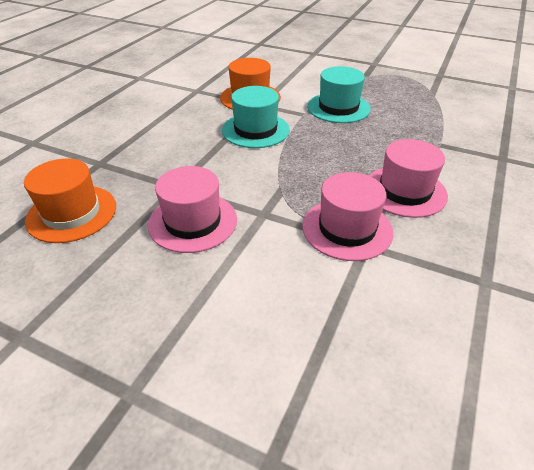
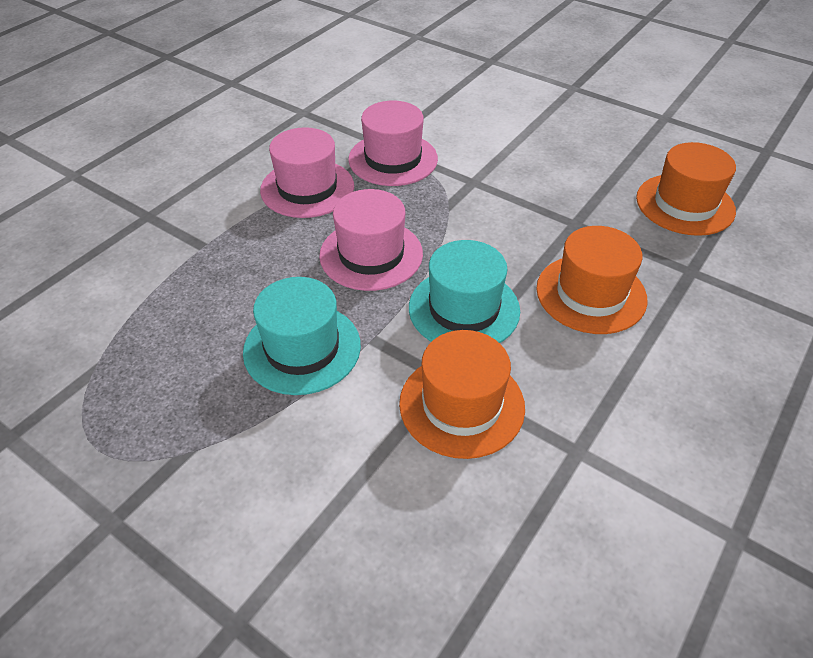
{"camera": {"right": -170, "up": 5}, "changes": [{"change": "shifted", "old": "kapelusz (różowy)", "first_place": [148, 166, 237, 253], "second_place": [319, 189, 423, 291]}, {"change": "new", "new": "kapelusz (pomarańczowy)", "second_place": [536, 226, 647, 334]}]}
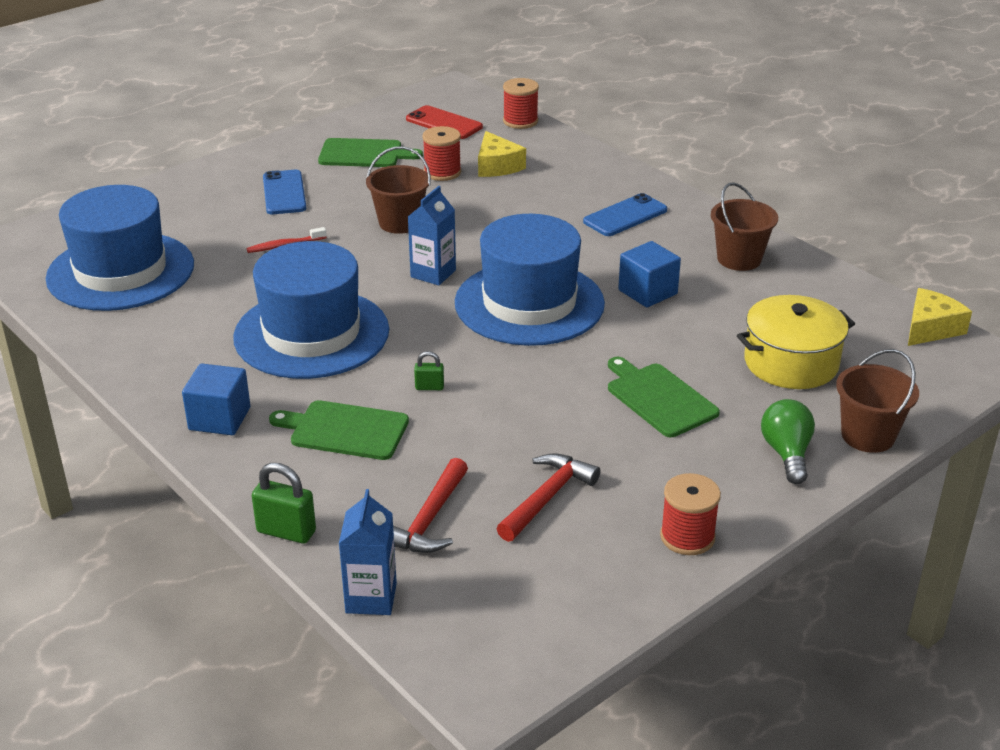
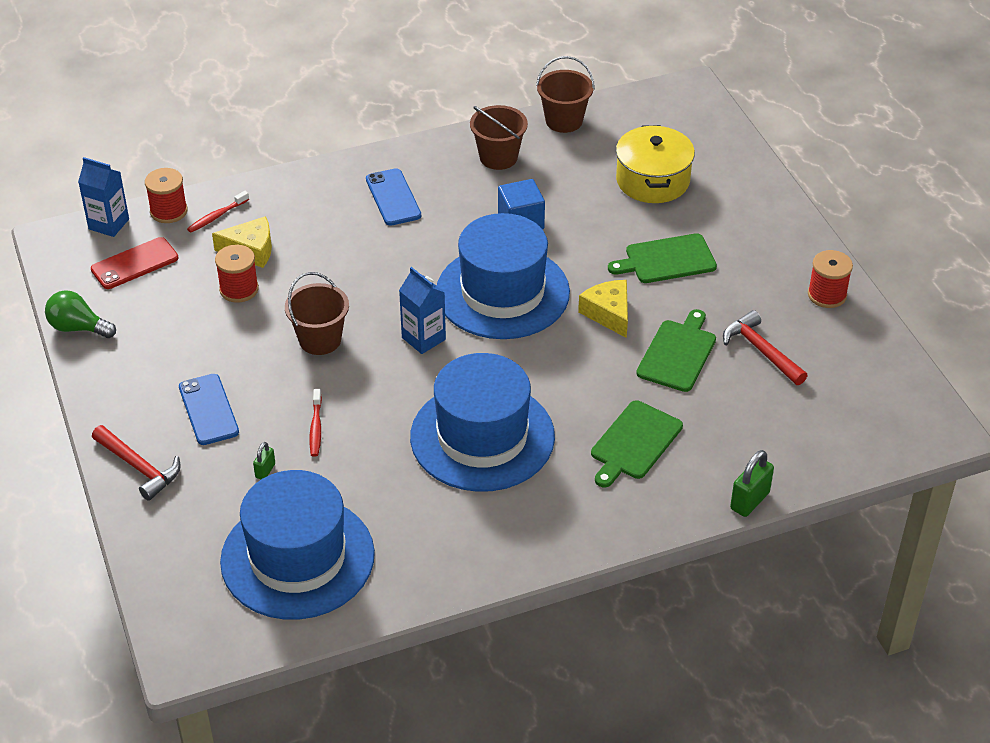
{"camera": {"right": -70, "up": 10}, "changes": [{"change": "shifted", "old": "deska do krojenia (zielony)", "first_place": [318, 138, 423, 167], "second_place": [636, 309, 716, 392]}, {"change": "rotated", "old": "telefon (niebieski)", "first_place": [263, 170, 306, 214], "second_place": [179, 374, 239, 445], "degrees": 60}, {"change": "shifted", "old": "ser (żółty)", "first_place": [908, 288, 972, 346], "second_place": [578, 280, 628, 338]}, {"change": "shifted", "old": "wiadro (brązowy)", "first_place": [836, 349, 919, 453], "second_place": [536, 56, 595, 133]}, {"change": "shifted", "old": "kłódka (zielony)", "first_place": [414, 351, 444, 390], "second_place": [253, 442, 275, 479]}, {"change": "gone", "old": "sześcian (niebieski)", "first_place": [182, 363, 250, 435]}, {"change": "shifted", "old": "żarówka (zielony)", "first_place": [761, 399, 815, 484], "second_place": [45, 290, 116, 338]}, {"change": "shifted", "old": "młotek (czerwony)", "first_place": [393, 458, 468, 553], "second_place": [92, 425, 181, 501]}, {"change": "shifted", "old": "karton mleka (niebieski)", "first_place": [339, 489, 397, 615], "second_place": [78, 157, 129, 237]}, {"change": "new", "new": "szczoteczka do zębów (czerwony)", "second_place": [187, 191, 249, 233]}]}
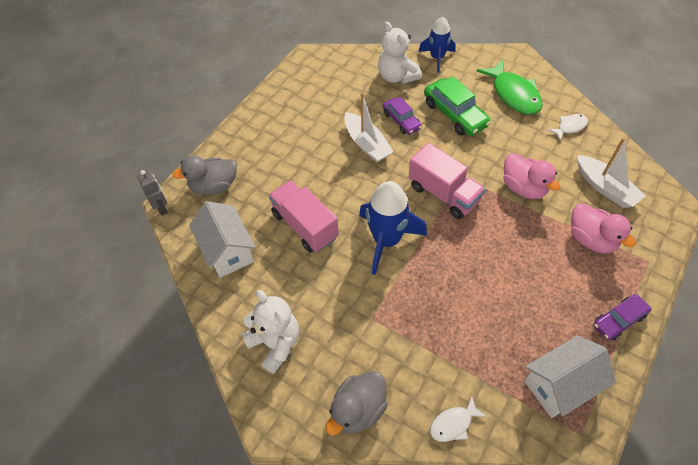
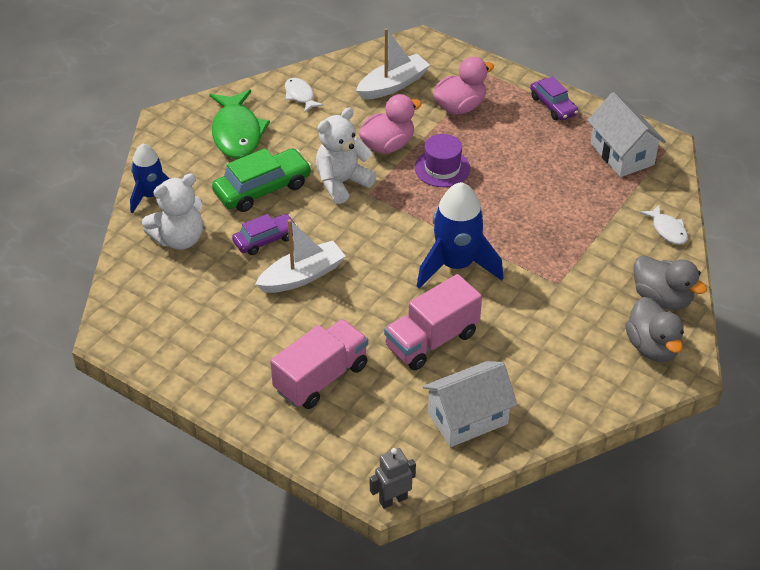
{"camera": {"right": -90, "up": -10}, "changes": [{"change": "rotated", "old": "ryba (zielony)", "first_place": [477, 60, 543, 115], "second_place": [209, 90, 270, 159], "degrees": 105}, {"change": "shifted", "old": "ciężarówka (różowy)", "first_place": [409, 143, 486, 219], "second_place": [270, 319, 368, 409]}, {"change": "shifted", "old": "kaczka (szary)", "first_place": [172, 155, 237, 195], "second_place": [625, 297, 684, 362]}, {"change": "shifted", "old": "miś (biały)", "first_place": [242, 290, 299, 374], "second_place": [316, 107, 377, 204]}, {"change": "new", "new": "kapelusz (fioletowy)", "second_place": [415, 134, 470, 187]}]}
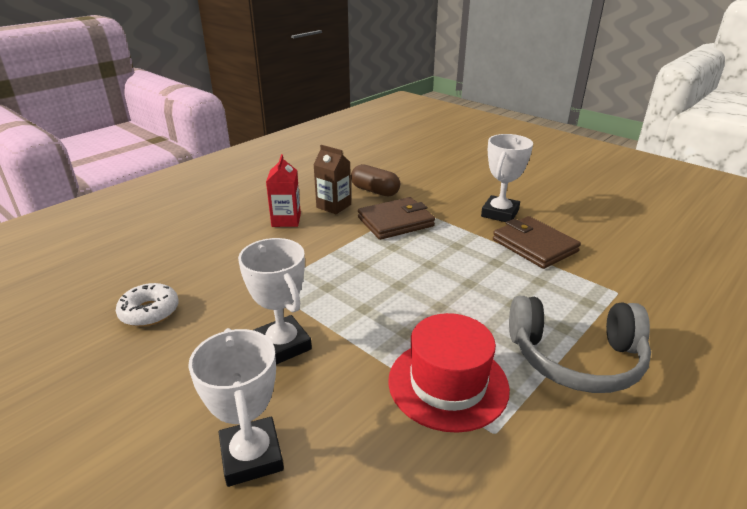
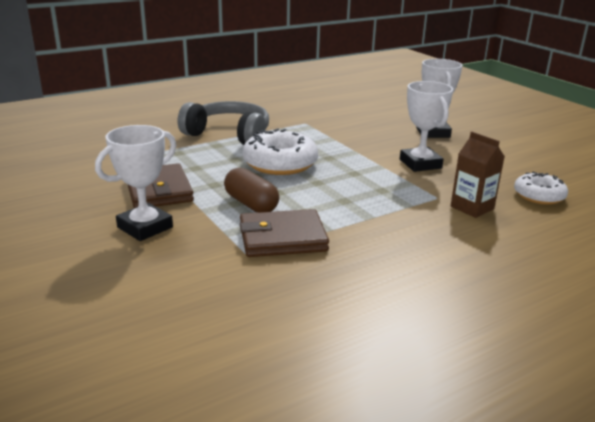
{"camera": {"right": -165, "up": -5}, "changes": [{"change": "shifted", "old": "karton mleka (brązowy)", "first_place": [313, 145, 351, 214], "second_place": [451, 132, 505, 218]}, {"change": "gone", "old": "karton mleka (czerwony)", "first_place": [266, 154, 301, 227]}, {"change": "shifted", "old": "kapsułka (brązowy)", "first_place": [351, 164, 400, 197], "second_place": [224, 168, 279, 213]}, {"change": "gone", "old": "kapelusz (czerwony)", "first_place": [388, 313, 510, 433]}, {"change": "new", "new": "donut (biały)", "second_place": [242, 128, 318, 175]}]}
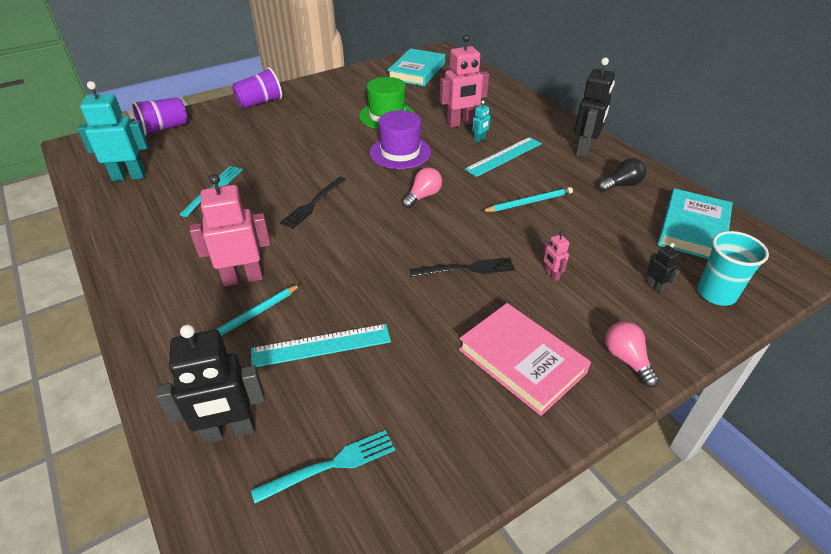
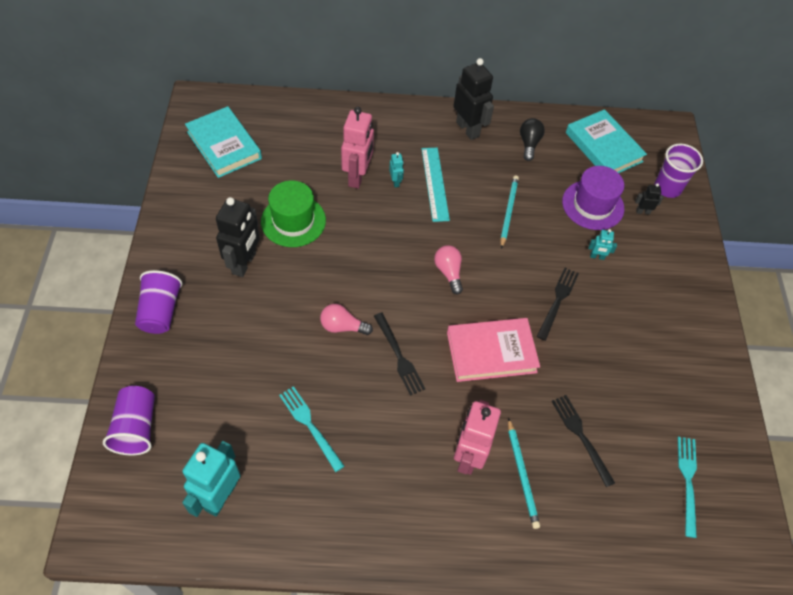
{"camera": {"right": -60, "up": 15}, "changes": [{"change": "shifted", "old": "kapelusz (fioletowy)", "first_place": [370, 110, 431, 169], "second_place": [562, 166, 624, 230]}, {"change": "repainted", "old": "robot (różowy)", "new": "robot (turkusowy)", "first_place": [543, 231, 569, 281], "second_place": [588, 229, 617, 260]}, {"change": "repainted", "old": "szklanka (turkusowy)", "new": "szklanka (fioletowy)", "first_place": [697, 231, 769, 306], "second_place": [655, 144, 703, 198]}, {"change": "shifted", "old": "książka (różowy)", "first_place": [459, 303, 591, 416], "second_place": [447, 318, 540, 382]}, {"change": "shifted", "old": "żarówka (różowy)", "first_place": [605, 321, 659, 387], "second_place": [320, 304, 373, 335]}, {"change": "shifted", "old": "robot (czarny)", "first_place": [156, 324, 265, 444], "second_place": [216, 197, 260, 277]}, {"change": "swapped", "old": "linijka (turkusowy)", "new": "widelec (czarny)", "first_place": [251, 324, 391, 367], "second_place": [552, 395, 615, 487]}]}
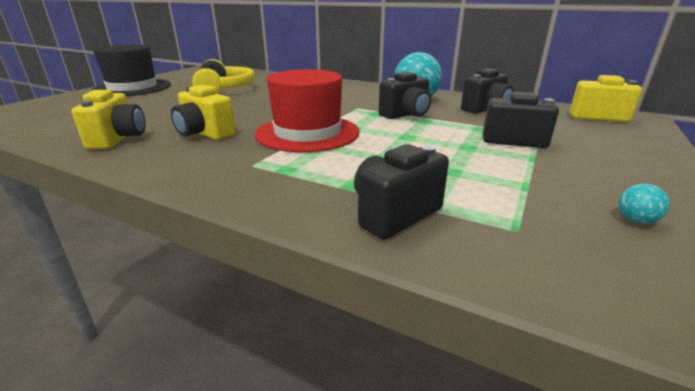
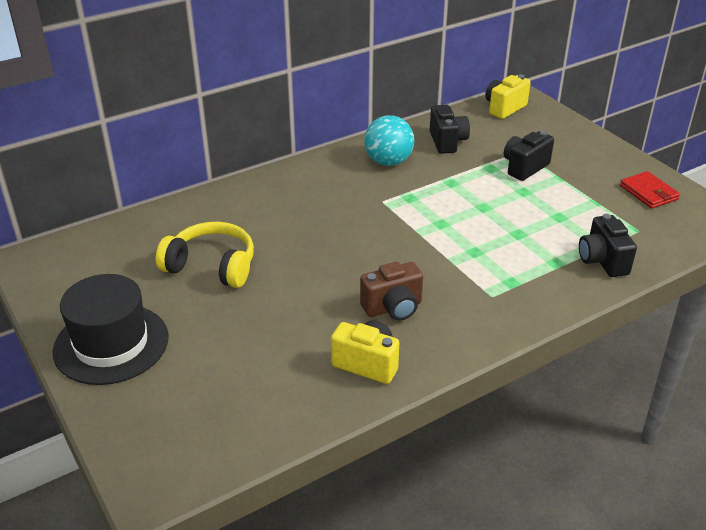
{"camera": {"right": -60, "up": 10}, "changes": [{"change": "gone", "old": "kapelusz (czerwony)", "first_place": [255, 69, 360, 152]}, {"change": "gone", "old": "aparat fotograficzny (czarny)", "first_place": [379, 72, 431, 119]}, {"change": "repainted", "old": "aparat fotograficzny (żółty)", "new": "aparat fotograficzny (brązowy)", "first_place": [171, 84, 235, 140], "second_place": [360, 262, 423, 320]}, {"change": "swapped", "old": "piłka (turkusowy)", "new": "portfel (czerwony)", "first_place": [619, 184, 670, 224], "second_place": [620, 171, 680, 209]}]}
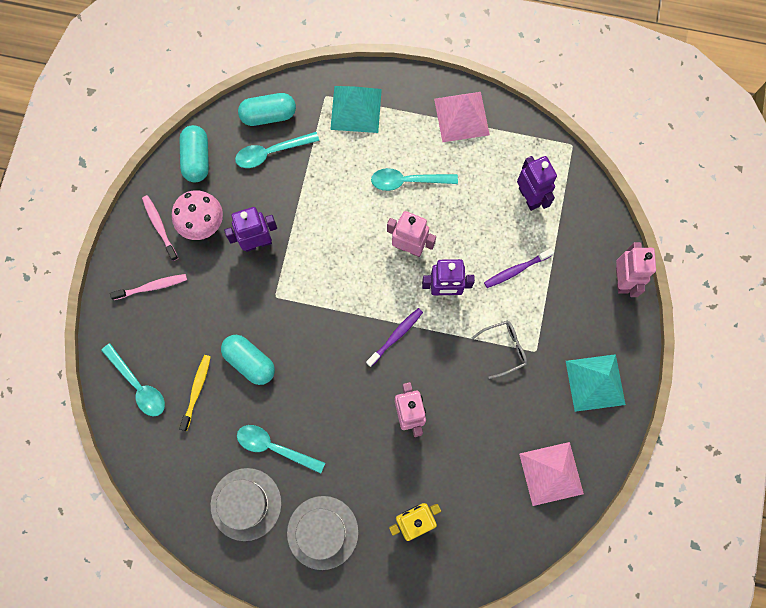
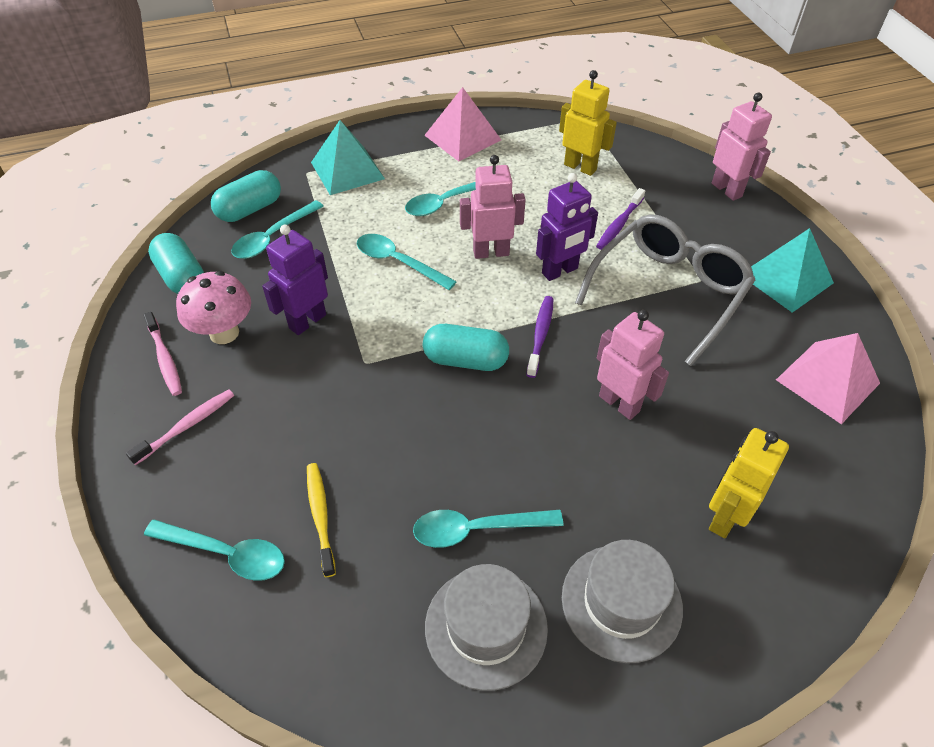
{"camera": {"right": -30, "up": -25}, "changes": [{"change": "repainted", "old": "robot (fioletowy)", "new": "robot (żółty)", "first_place": [517, 156, 557, 211], "second_place": [559, 70, 617, 176]}, {"change": "rotated", "old": "szczoteczka do zębów (różowy)", "first_place": [142, 195, 178, 261], "second_place": [144, 312, 182, 396], "degrees": -150}, {"change": "scaled", "old": "okulary (szary)", "first_place": [472, 320, 527, 379], "second_place": [575, 214, 755, 366], "factor": 2.15}, {"change": "shifted", "old": "kapsułka (turkusowy)", "first_place": [221, 335, 275, 385], "second_place": [423, 324, 509, 371]}, {"change": "new", "new": "łyżka (turkusowy)", "second_place": [357, 234, 457, 290]}]}
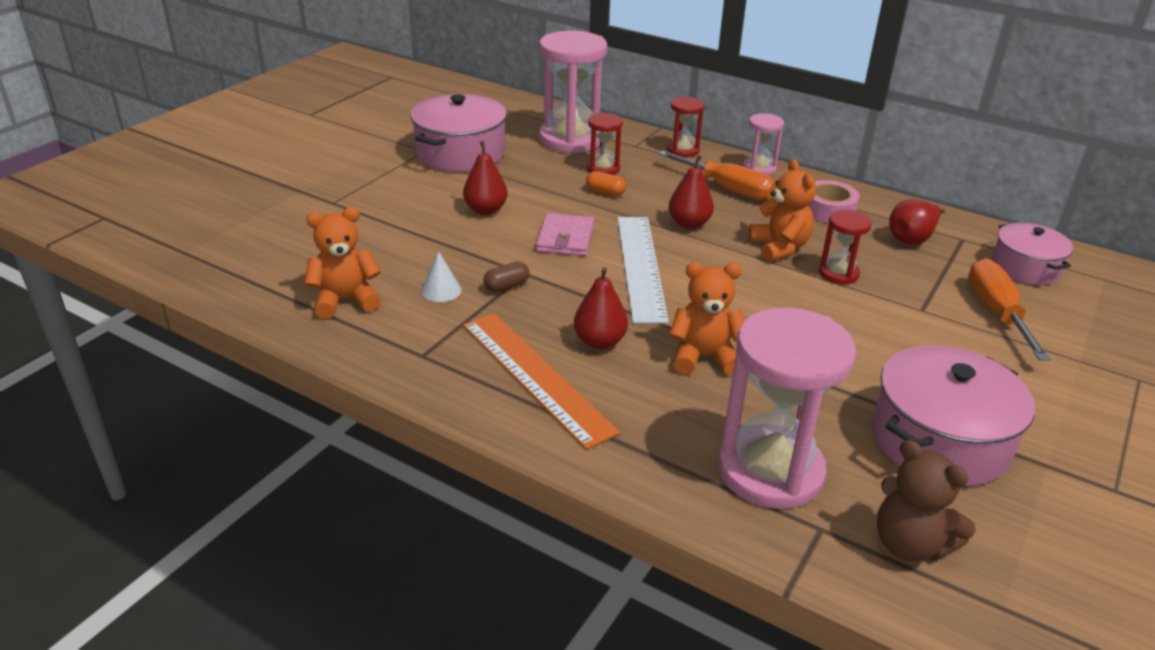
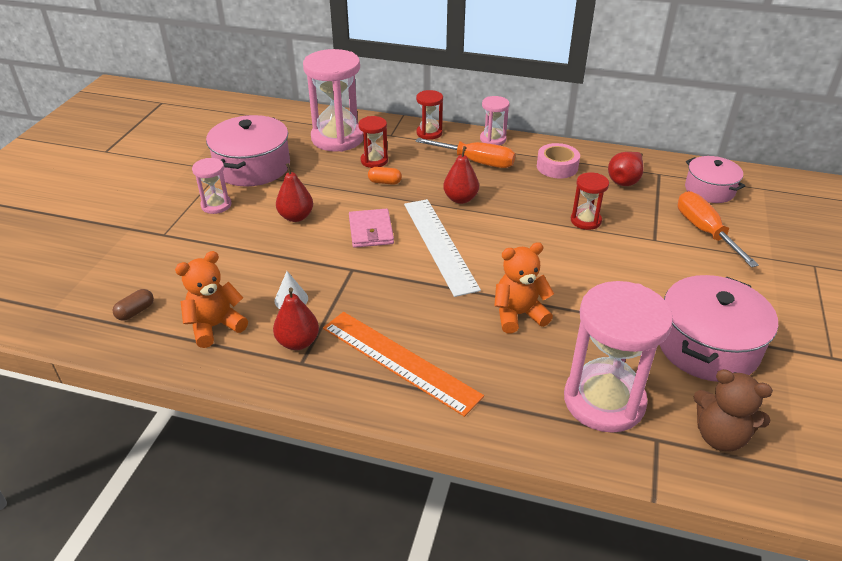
{"camera": {"right": -15, "up": 5}, "changes": [{"change": "gone", "old": "miś (pomarańczowy)", "first_place": [748, 159, 816, 262]}, {"change": "shifted", "old": "kapsułka (brązowy)", "first_place": [483, 262, 530, 292], "second_place": [113, 289, 154, 321]}, {"change": "shifted", "old": "gruszka (czerwony)", "first_place": [574, 267, 628, 349], "second_place": [273, 288, 319, 350]}, {"change": "new", "new": "klepsydra (różowy)", "second_place": [192, 158, 231, 214]}]}
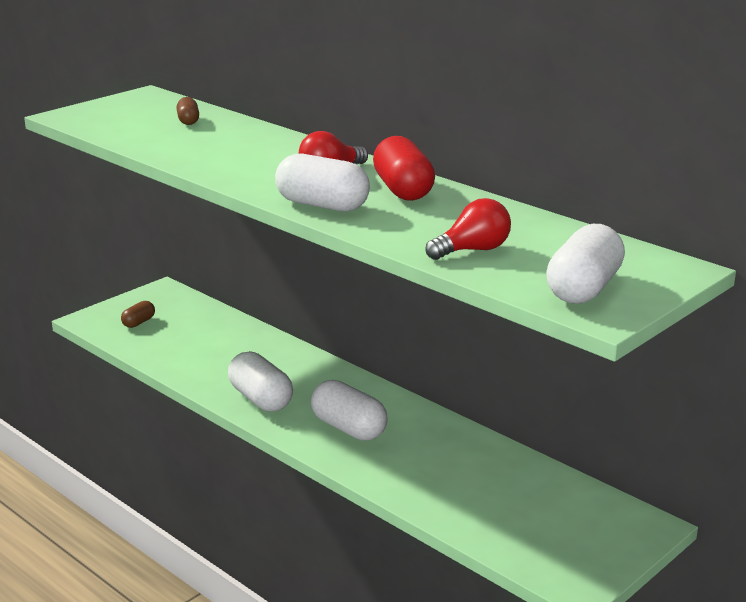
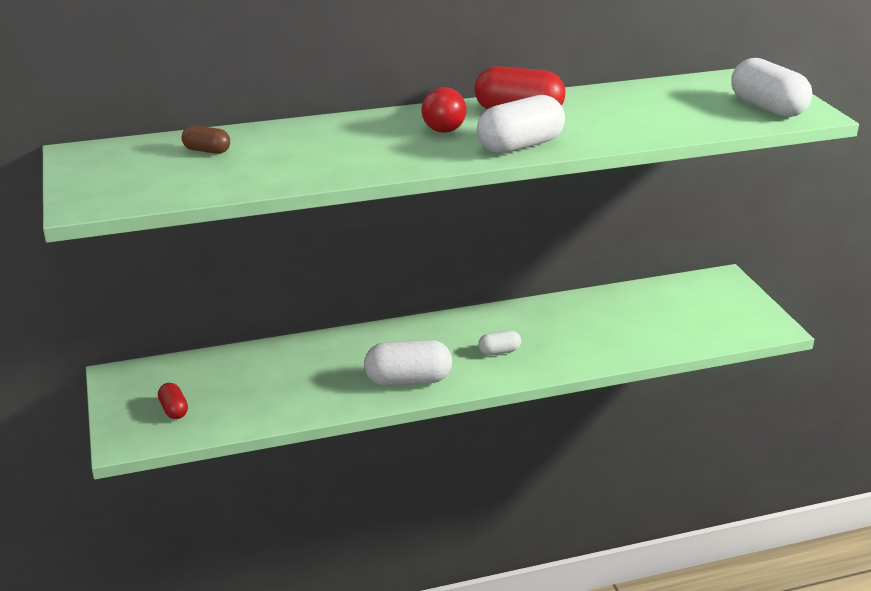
{"camera": {"right": -60, "up": 5}, "changes": [{"change": "gone", "old": "żarówka (czerwony)", "first_place": [425, 198, 511, 260]}, {"change": "repainted", "old": "kapsułka (brązowy)", "new": "kapsułka (czerwony)", "first_place": [121, 301, 155, 328], "second_place": [158, 383, 188, 419]}, {"change": "scaled", "old": "kapsułka (biały)", "first_place": [311, 380, 388, 441], "second_place": [478, 330, 521, 355], "factor": 0.52}]}
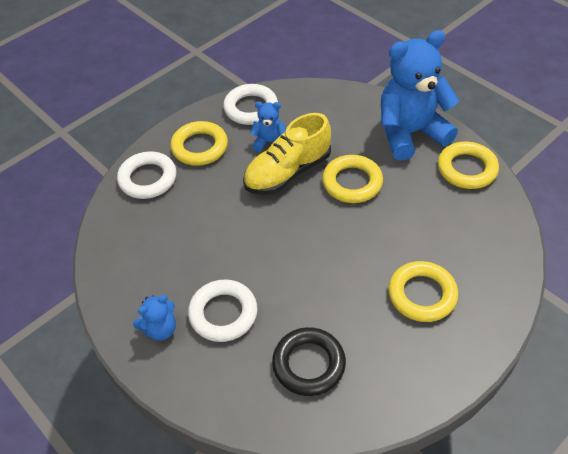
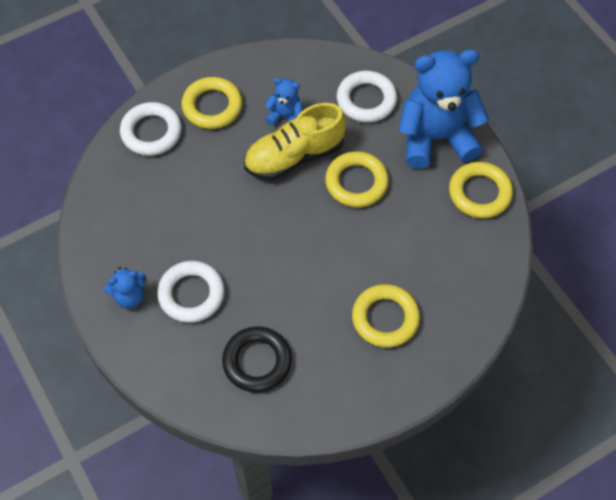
{"camera": {"right": 10, "up": 10}, "changes": [{"change": "shifted", "old": "pierścień (biały)", "first_place": [223, 84, 278, 125], "second_place": [337, 71, 397, 123]}]}
